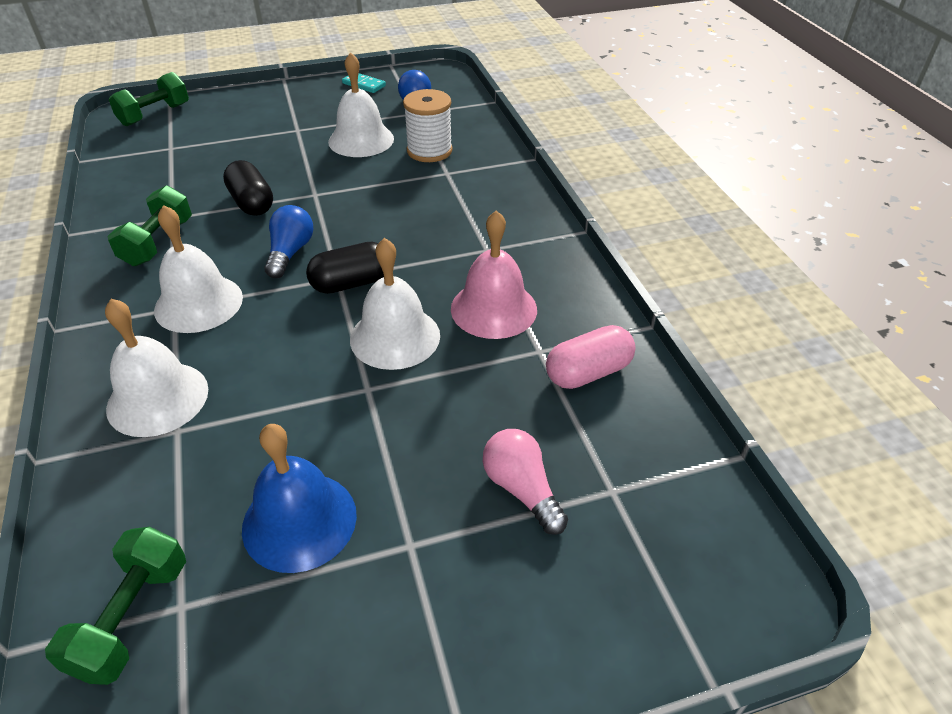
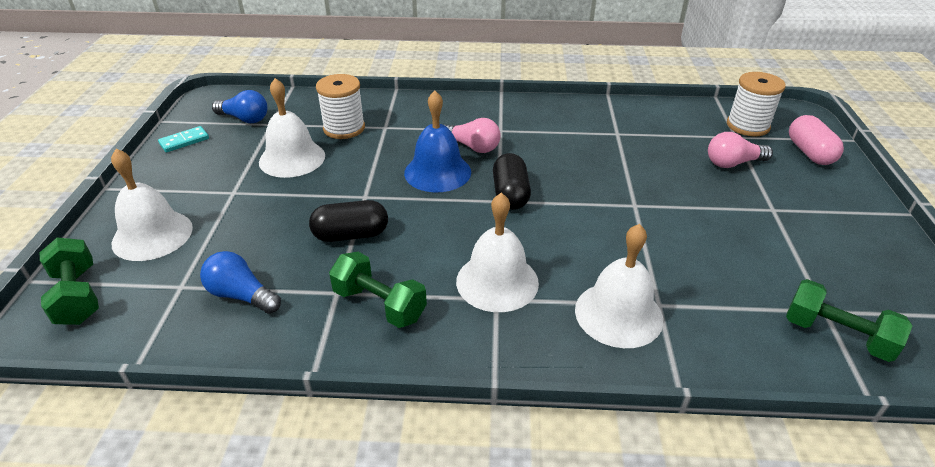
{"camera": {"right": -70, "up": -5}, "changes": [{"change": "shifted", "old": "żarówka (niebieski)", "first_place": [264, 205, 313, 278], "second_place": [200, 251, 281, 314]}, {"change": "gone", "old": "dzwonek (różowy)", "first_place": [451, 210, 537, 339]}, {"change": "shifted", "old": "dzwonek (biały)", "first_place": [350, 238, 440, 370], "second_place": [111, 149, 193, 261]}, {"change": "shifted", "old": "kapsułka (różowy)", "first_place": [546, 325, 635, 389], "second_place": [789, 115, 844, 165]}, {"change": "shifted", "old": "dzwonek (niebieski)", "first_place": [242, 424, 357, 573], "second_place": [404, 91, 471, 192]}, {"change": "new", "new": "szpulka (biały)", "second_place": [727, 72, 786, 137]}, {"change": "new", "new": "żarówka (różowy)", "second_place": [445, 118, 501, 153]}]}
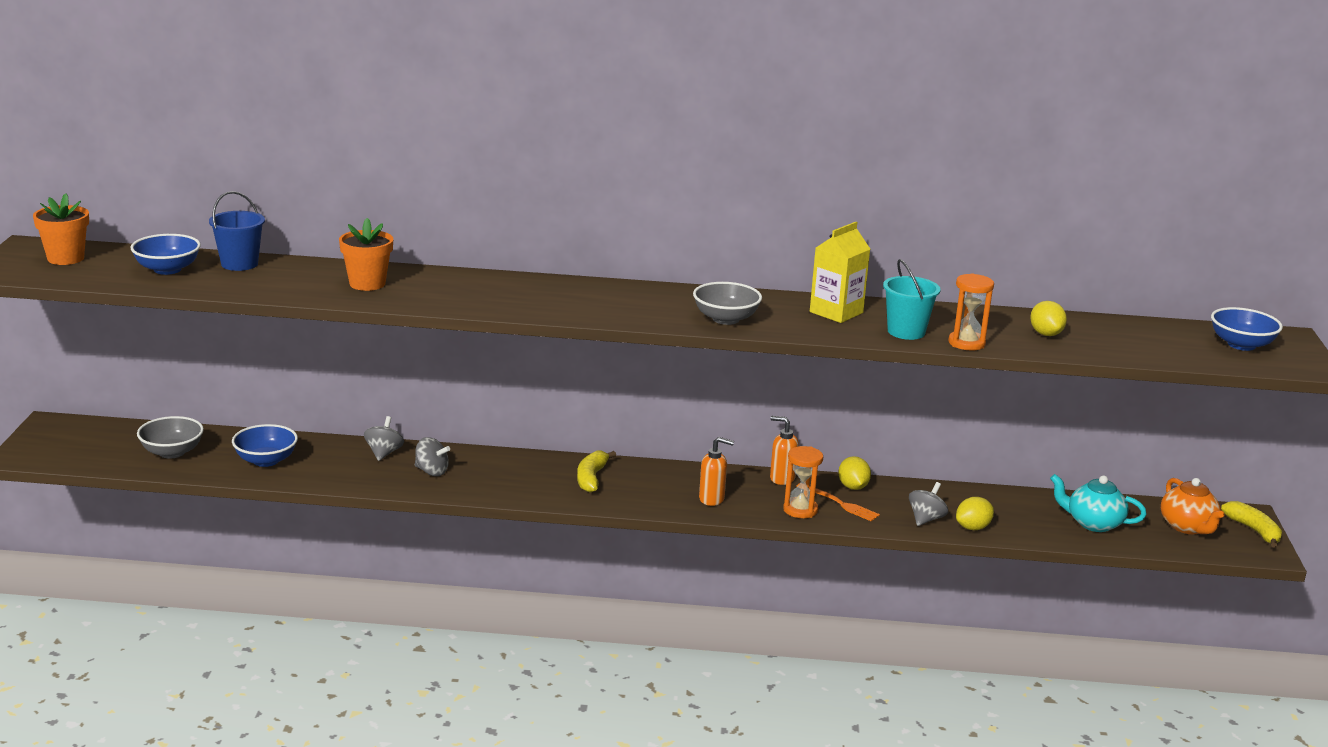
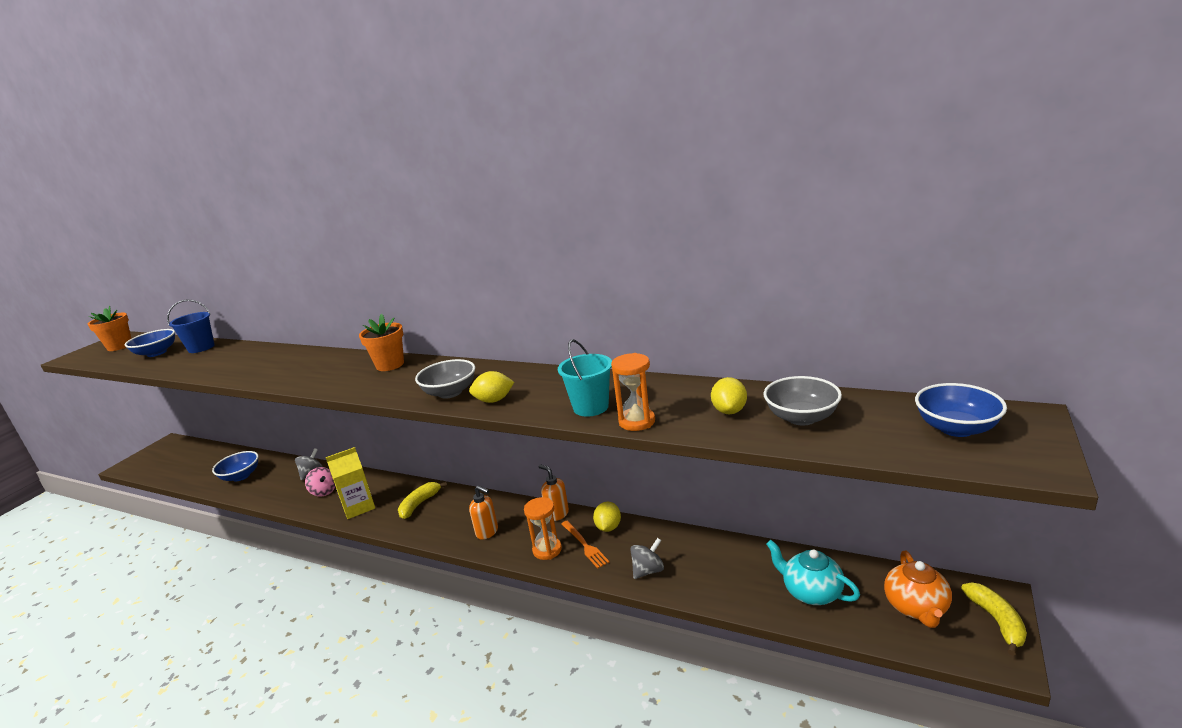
{"camera": {"right": 25, "up": 0}, "changes": [{"change": "shifted", "old": "doniczka (pomarańczowy)", "first_place": [339, 218, 393, 291], "second_place": [359, 314, 404, 371]}, {"change": "shifted", "old": "karton mleka (żółty)", "first_place": [810, 222, 870, 323], "second_place": [326, 447, 375, 519]}, {"change": "shifted", "old": "miska (szary)", "first_place": [137, 416, 204, 458], "second_place": [764, 376, 842, 425]}, {"change": "repainted", "old": "bączek (szary)", "new": "bączek (różowy)", "first_place": [415, 437, 450, 476], "second_place": [305, 467, 336, 497]}, {"change": "shifted", "old": "cytryna (żółty)", "first_place": [956, 497, 994, 530], "second_place": [469, 371, 514, 403]}]}
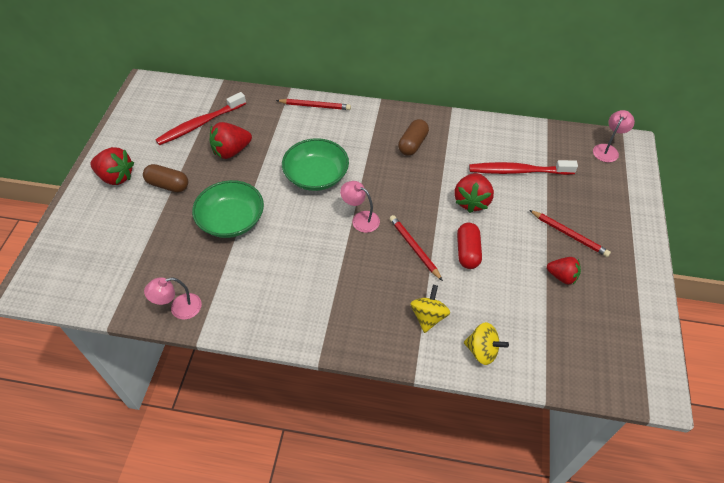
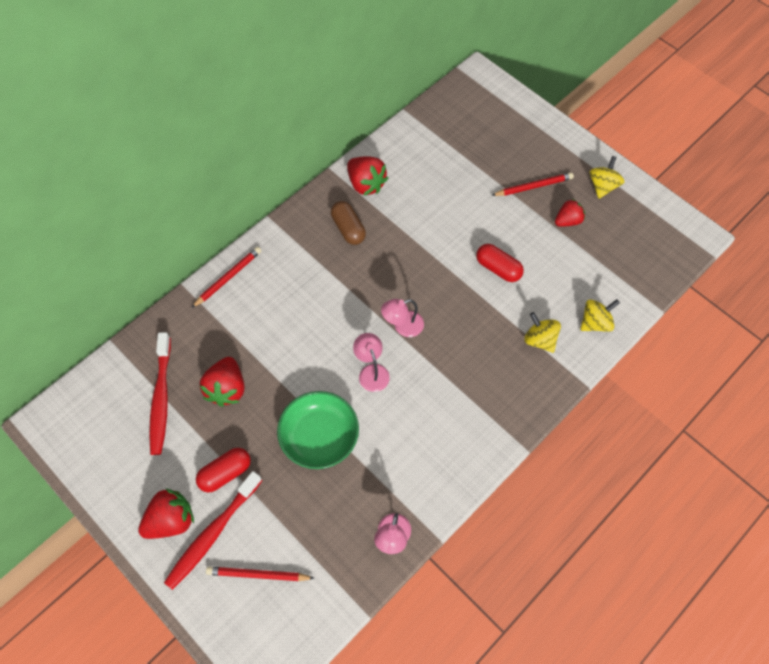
{"camera": {"right": -55, "up": 10}, "changes": [{"change": "shifted", "old": "lampka (różowy)", "first_place": [593, 110, 635, 162], "second_place": [353, 333, 390, 392]}, {"change": "gone", "old": "miska (zielony)", "first_place": [282, 138, 349, 191]}, {"change": "shifted", "old": "szczoteczka do zębów (czerwony)", "first_place": [469, 160, 578, 175], "second_place": [164, 471, 262, 590]}, {"change": "repainted", "old": "kapsułka (brązowy)", "new": "kapsułka (czerwony)", "first_place": [143, 164, 188, 192], "second_place": [196, 448, 251, 492]}, {"change": "shifted", "old": "truskawka (czerwony)", "first_place": [454, 173, 494, 213], "second_place": [347, 156, 388, 195]}, {"change": "shifted", "old": "ołówek (czerwony)", "first_place": [389, 215, 443, 281], "second_place": [206, 567, 314, 581]}, {"change": "new", "new": "bączek (żółty)", "second_place": [589, 156, 624, 199]}]}
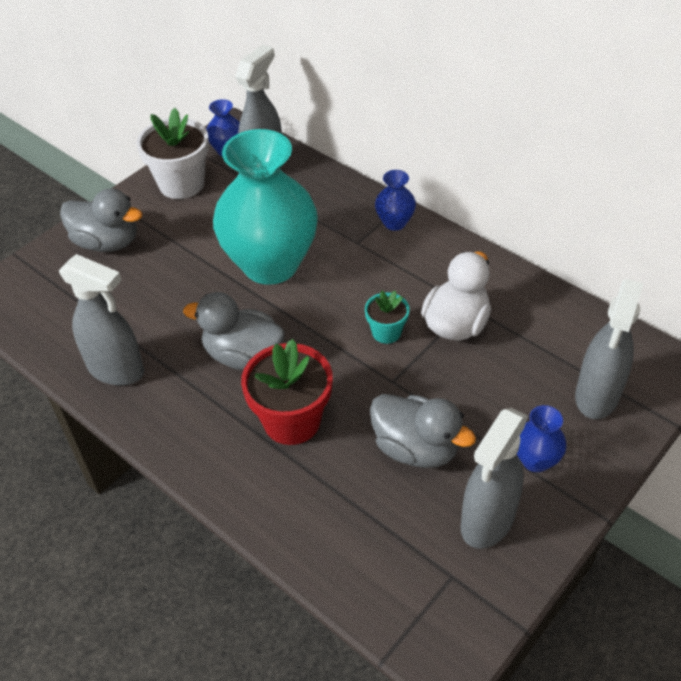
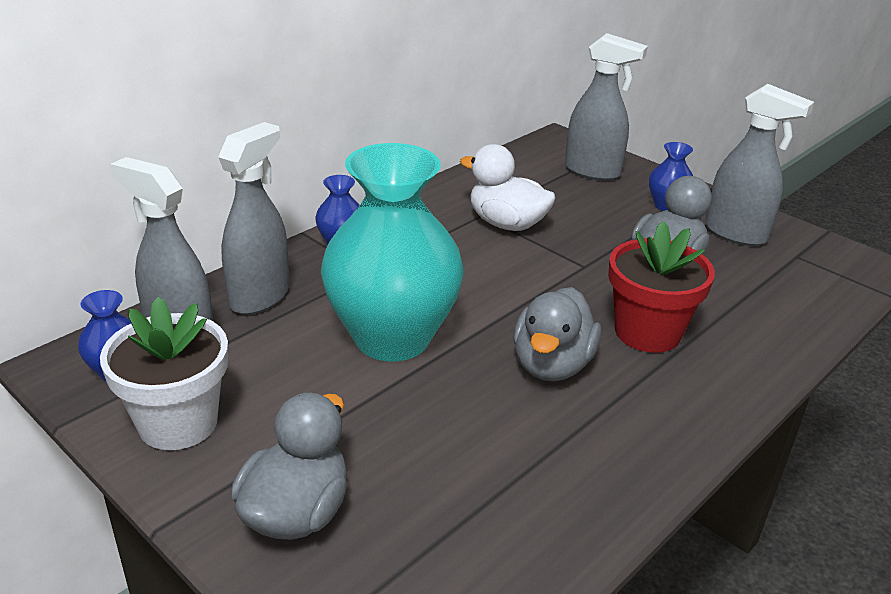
{"camera": {"right": -90, "up": -15}, "changes": [{"change": "shifted", "old": "spryskiwacz (szary)", "first_place": [59, 254, 144, 386], "second_place": [218, 122, 289, 315]}, {"change": "gone", "old": "doniczka (turkusowy)", "first_place": [365, 291, 410, 344]}]}
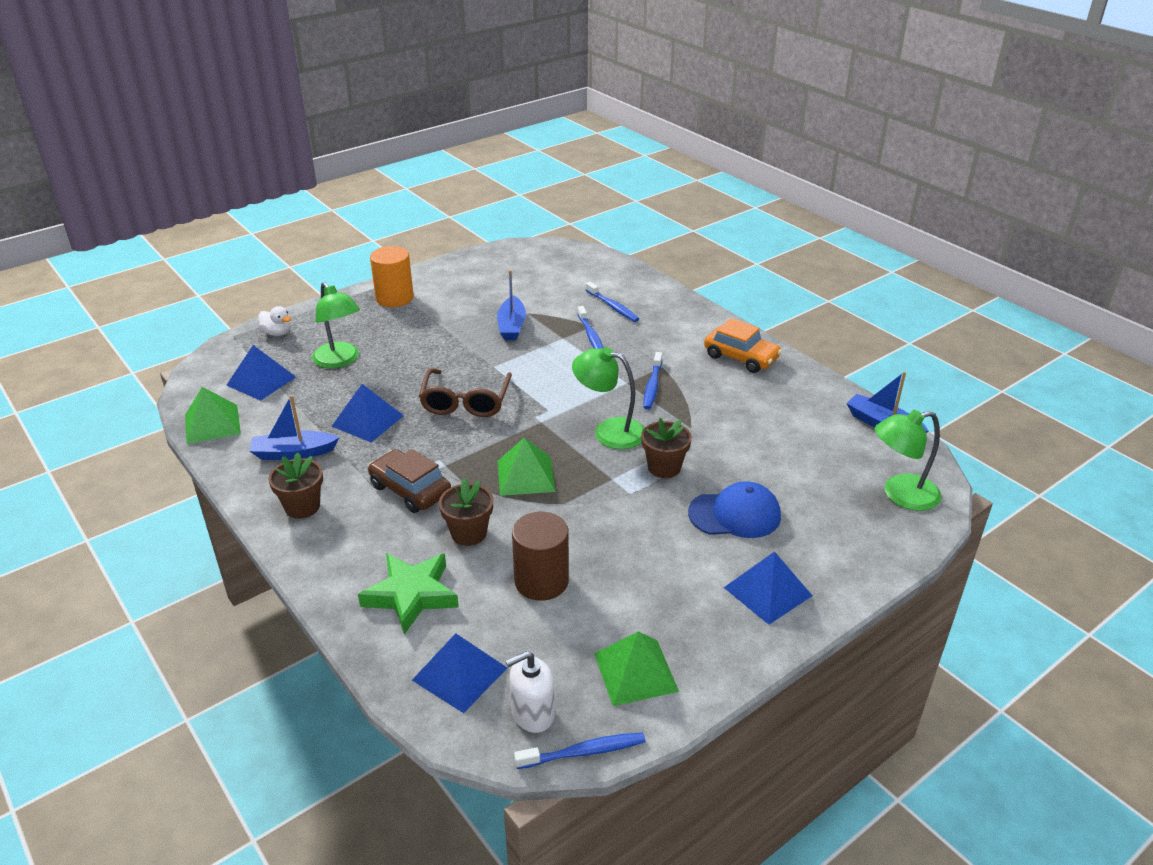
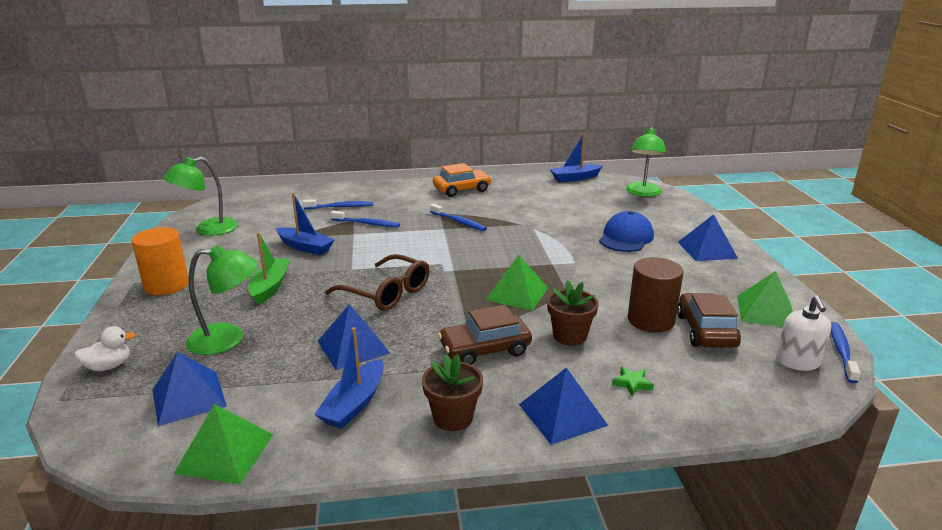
{"camera": {"right": -60, "up": -10}, "changes": [{"change": "shifted", "old": "lampka (zielony)", "first_place": [572, 347, 644, 449], "second_place": [163, 157, 238, 236]}, {"change": "gone", "old": "doniczka (brązowy)", "first_place": [641, 418, 692, 478]}, {"change": "scaled", "old": "gwiazda (zielony)", "first_place": [358, 553, 459, 634], "second_place": [612, 366, 654, 397], "factor": 0.42}, {"change": "shifted", "old": "piramida (niebieski)", "first_place": [412, 633, 507, 713], "second_place": [519, 368, 608, 445]}, {"change": "new", "new": "łódka (zielony)", "second_place": [248, 232, 290, 305]}, {"change": "new", "new": "samochód (brązowy)", "second_place": [677, 293, 741, 348]}]}
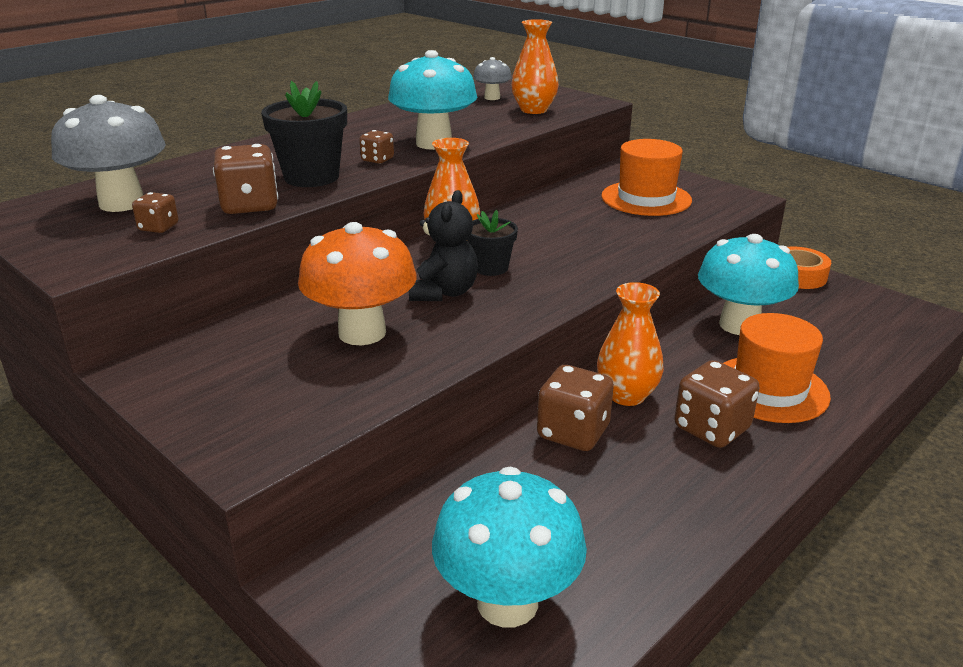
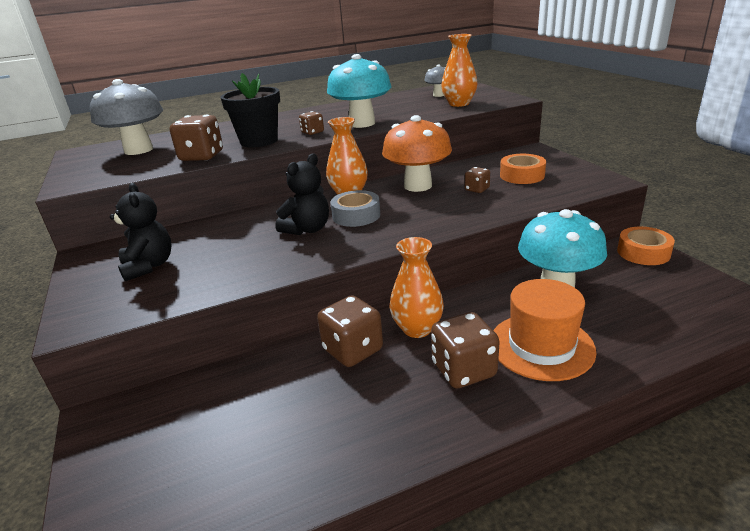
{"camera": {"right": 25, "up": 0}, "changes": [{"change": "swapped", "old": "kapelusz (pomarańczowy)", "new": "taśma klejąca (pomarańczowy)", "first_place": [601, 139, 692, 216], "second_place": [500, 154, 546, 184]}, {"change": "shifted", "old": "kostka do gry (brązowy)", "first_place": [132, 192, 179, 233], "second_place": [465, 167, 491, 193]}, {"change": "swapped", "old": "doniczka (czarny)", "new": "taśma klejąca (szary)", "first_place": [467, 210, 518, 276], "second_place": [331, 190, 380, 227]}, {"change": "shifted", "old": "grzyb (pomarańczowy)", "first_place": [298, 222, 417, 345], "second_place": [382, 115, 452, 192]}, {"change": "gone", "old": "grzyb (turkusowy)", "first_place": [432, 467, 587, 627]}, {"change": "new", "new": "miś (czarny)", "second_place": [110, 183, 172, 281]}]}
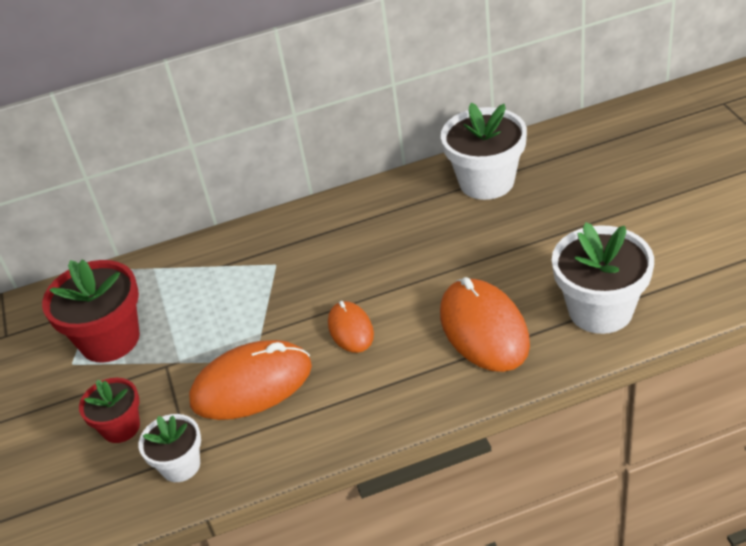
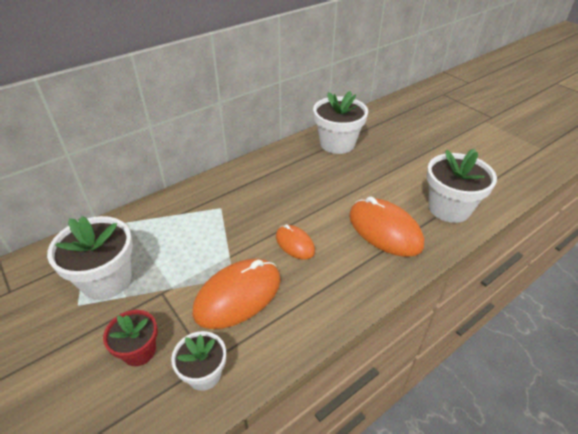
{"camera": {"right": -25, "up": 0}, "changes": [{"change": "repainted", "old": "doniczka (czerwony)", "new": "doniczka (biały)", "first_place": [42, 259, 140, 363], "second_place": [47, 216, 133, 300]}]}
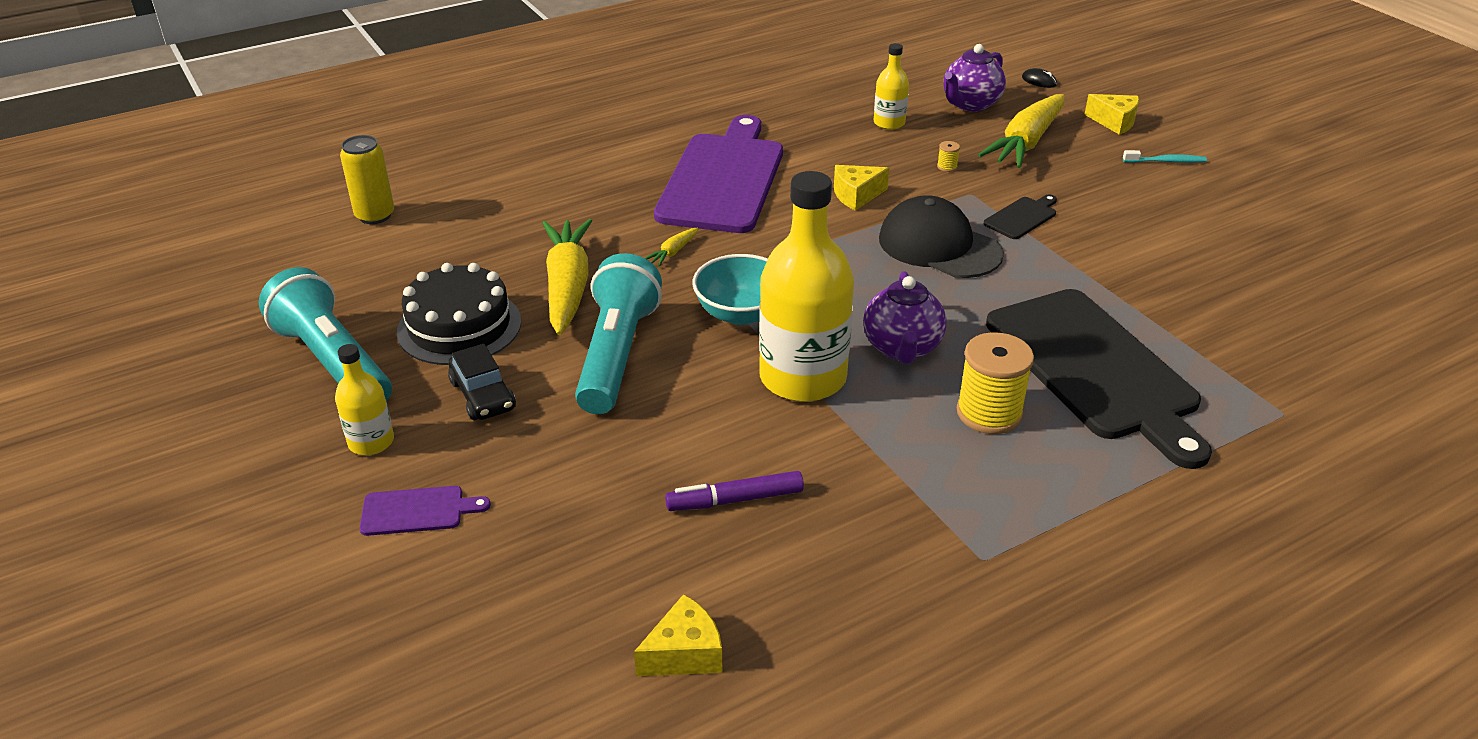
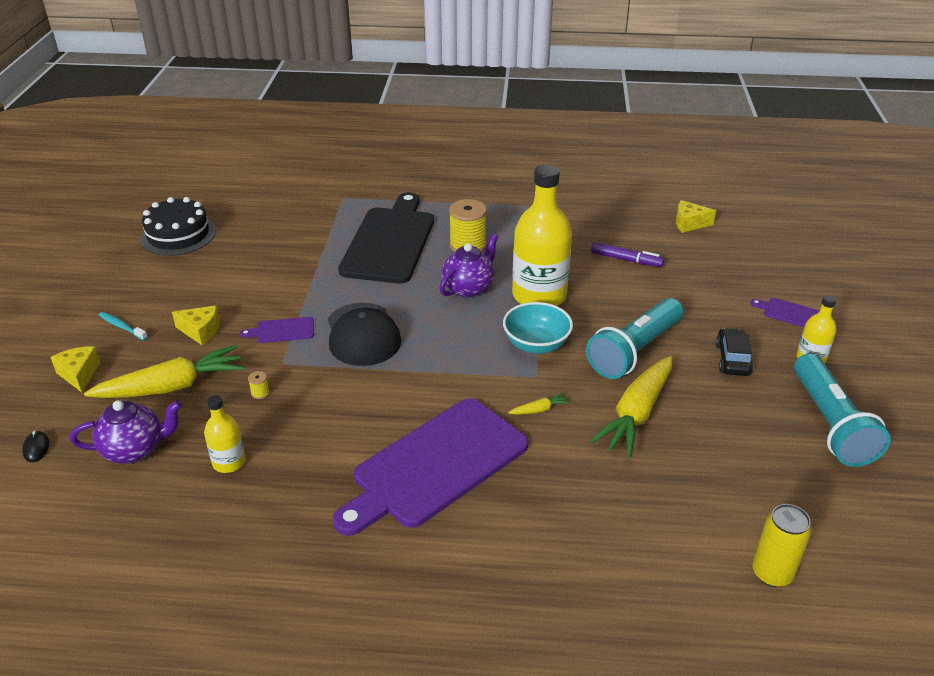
{"camera": {"right": -145, "up": 0}, "changes": [{"change": "shifted", "old": "ser (żółty)", "first_place": [834, 165, 889, 211], "second_place": [172, 306, 220, 345]}, {"change": "repainted", "old": "deska do krojenia (czarny)", "new": "deska do krojenia (fioletowy)", "first_place": [984, 195, 1057, 239], "second_place": [240, 317, 314, 343]}, {"change": "shifted", "old": "tort (czarny)", "first_place": [397, 263, 521, 365], "second_place": [140, 197, 216, 256]}]}
